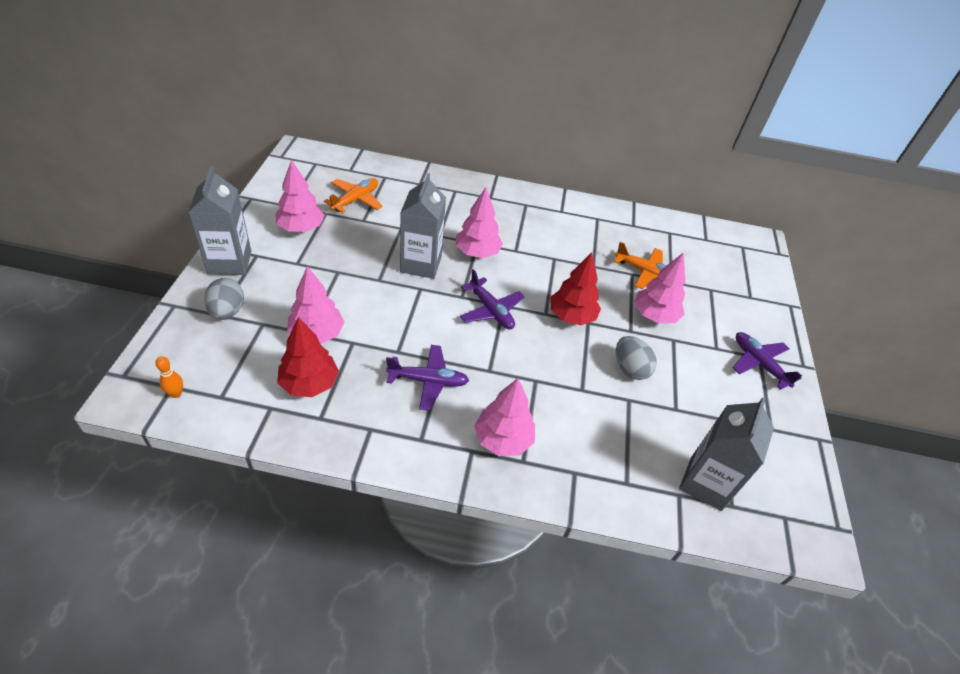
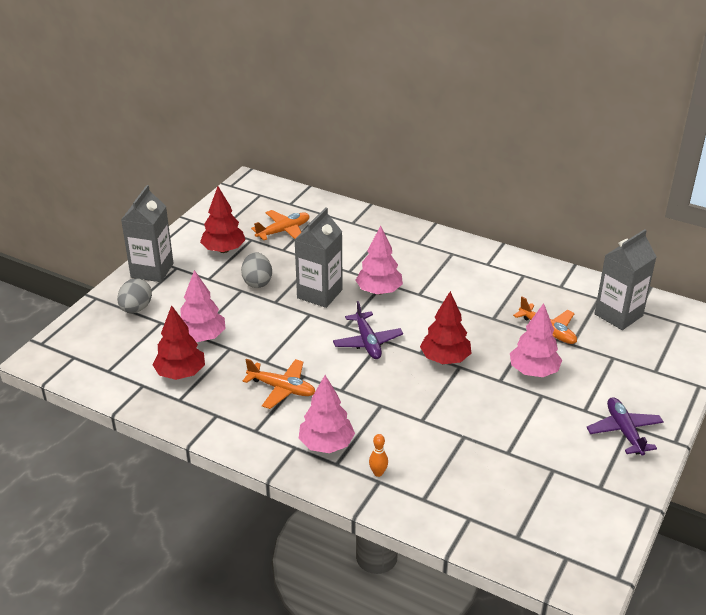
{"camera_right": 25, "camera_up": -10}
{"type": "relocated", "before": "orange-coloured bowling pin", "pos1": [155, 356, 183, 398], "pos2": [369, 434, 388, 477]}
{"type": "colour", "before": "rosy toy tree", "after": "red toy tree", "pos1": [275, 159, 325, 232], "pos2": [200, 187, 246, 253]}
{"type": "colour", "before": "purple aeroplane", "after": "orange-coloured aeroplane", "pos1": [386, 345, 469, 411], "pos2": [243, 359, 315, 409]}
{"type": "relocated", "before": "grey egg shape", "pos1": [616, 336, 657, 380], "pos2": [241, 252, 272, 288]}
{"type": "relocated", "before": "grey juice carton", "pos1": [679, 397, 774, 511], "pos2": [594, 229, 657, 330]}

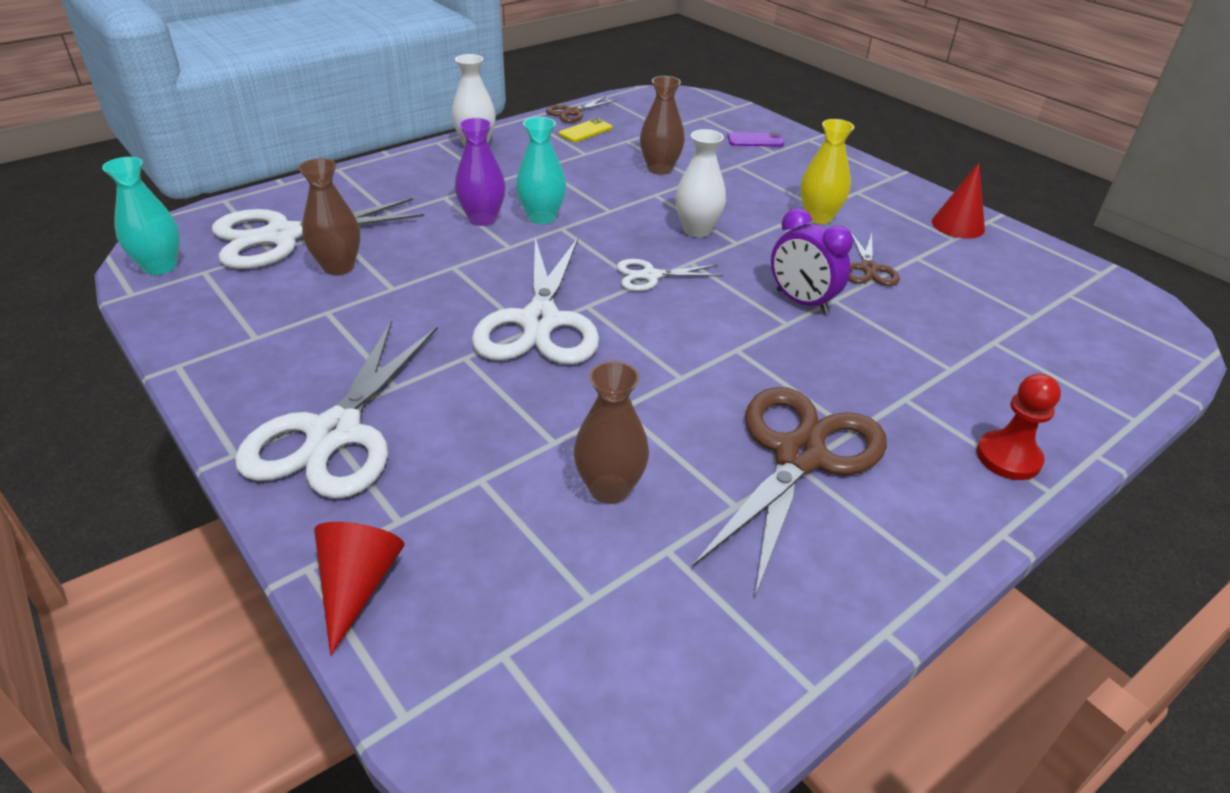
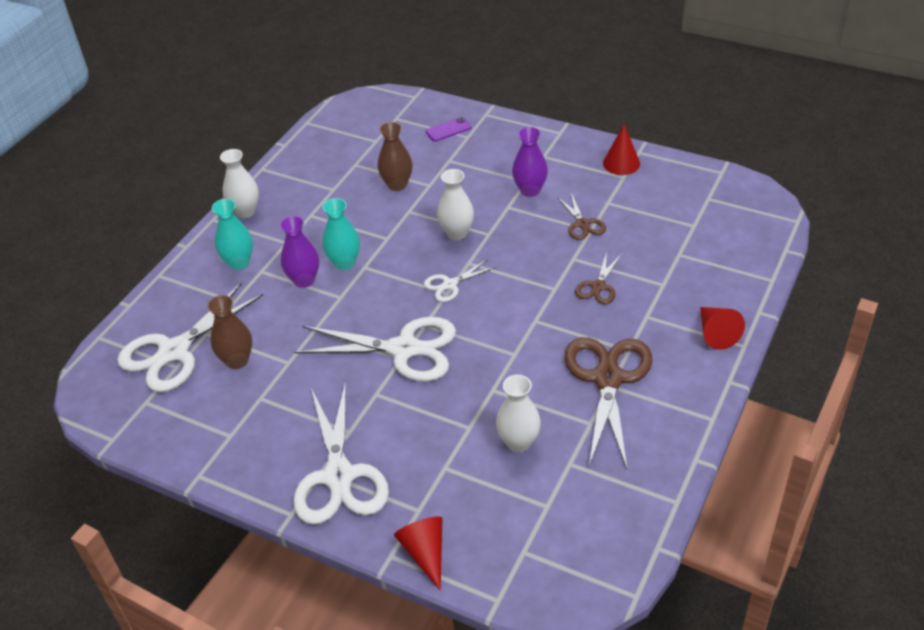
{"camera_right": -20, "camera_up": 5}
{"type": "relocated", "before": "aqua flower vase", "pos1": [102, 157, 180, 275], "pos2": [212, 199, 253, 270]}
{"type": "spun", "before": "pure white shears", "pos1": [472, 238, 599, 365], "pos2": [294, 317, 456, 382], "turn": -60}
{"type": "relocated", "before": "brown shears", "pos1": [546, 97, 617, 123], "pos2": [575, 251, 622, 304]}
{"type": "missing", "before": "golden phone", "pos1": [558, 118, 612, 142]}
{"type": "colour", "before": "brown flower vase", "after": "pure white flower vase", "pos1": [574, 361, 649, 504], "pos2": [496, 375, 541, 452]}
{"type": "missing", "before": "purple bedside clock", "pos1": [771, 208, 853, 314]}
{"type": "colour", "before": "golden flower vase", "after": "purple flower vase", "pos1": [800, 119, 854, 224], "pos2": [512, 127, 548, 197]}
{"type": "exchanged", "before": "red pawn", "after": "red cone", "pos1": [977, 374, 1061, 480], "pos2": [700, 307, 745, 350]}

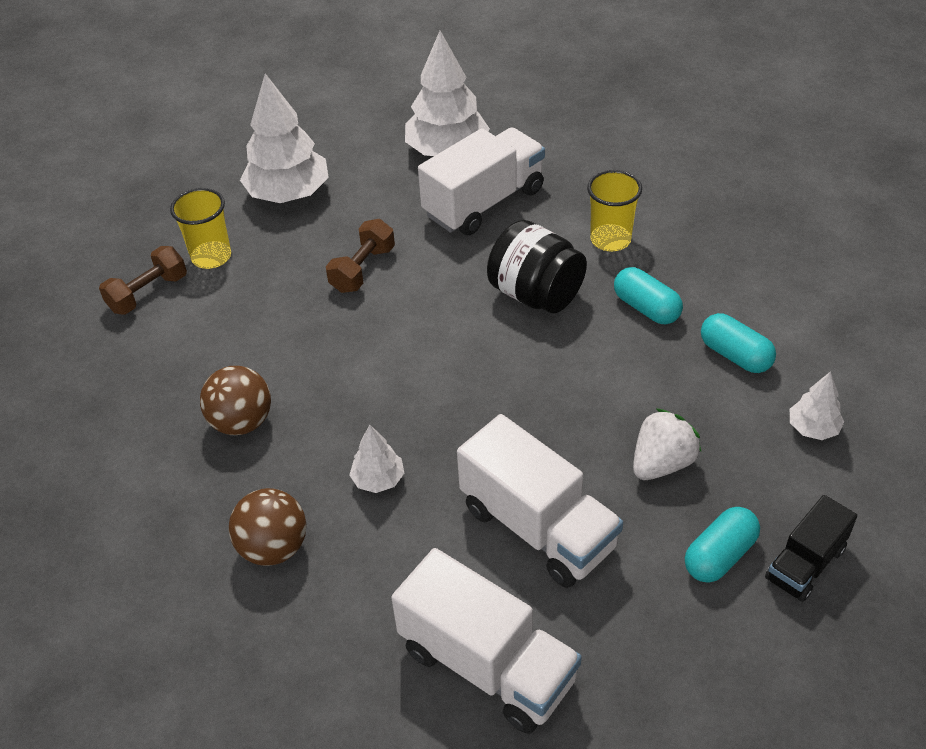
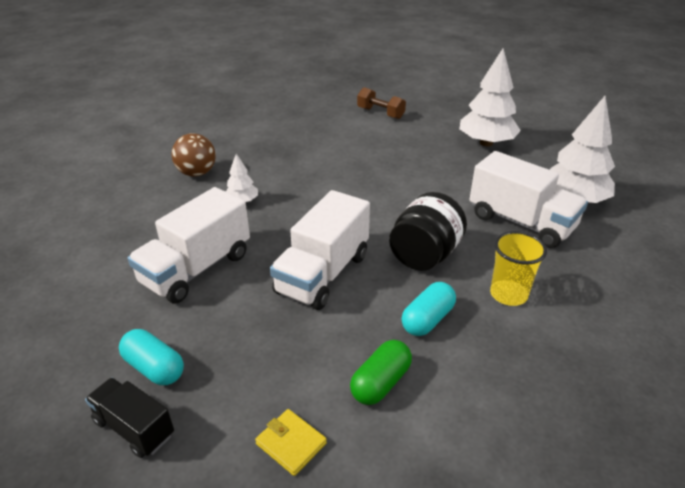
{"camera_right": 80, "camera_up": -10}
{"type": "missing", "before": "golden beaker", "pos1": [170, 188, 231, 269]}
{"type": "missing", "before": "brown play ball", "pos1": [200, 366, 271, 435]}
{"type": "missing", "before": "brown free weight", "pos1": [326, 219, 395, 293]}
{"type": "relocated", "before": "pure white truck", "pos1": [391, 548, 582, 734], "pos2": [270, 190, 370, 310]}
{"type": "missing", "before": "pure white berry", "pos1": [633, 408, 701, 480]}
{"type": "colour", "before": "aqua capsule", "after": "leaf-green capsule", "pos1": [701, 313, 776, 373], "pos2": [350, 340, 412, 405]}
{"type": "exchanged", "before": "pure white toy tree", "after": "golden wallet", "pos1": [790, 371, 844, 440], "pos2": [255, 409, 327, 476]}

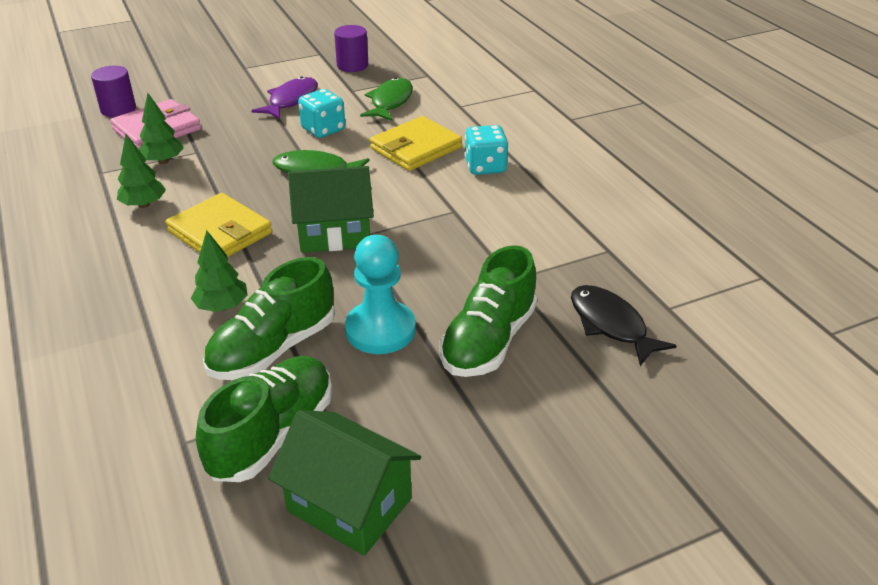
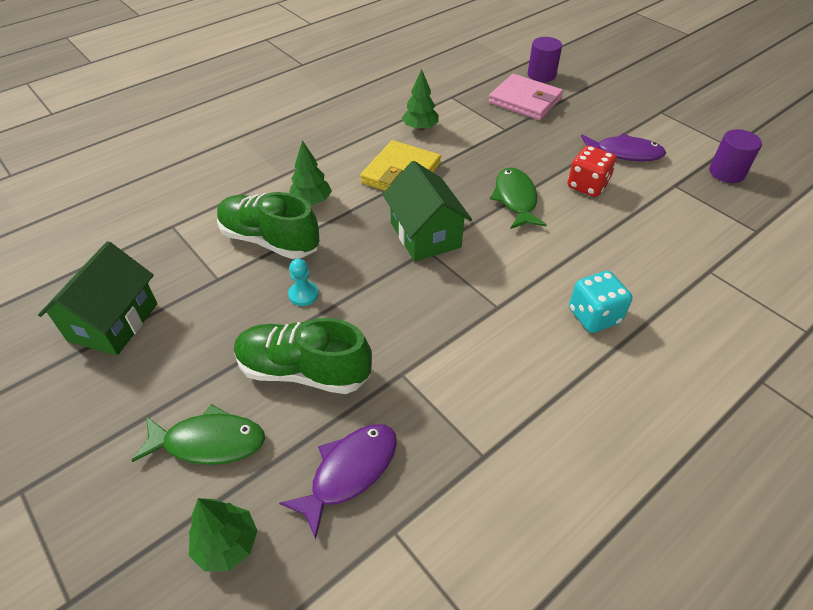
{"camera_right": 75, "camera_up": 10}
{"type": "relocated", "before": "leaf-green toy tree", "pos1": [139, 93, 184, 164], "pos2": [189, 498, 258, 572]}
{"type": "missing", "before": "leaf-green sneaker", "pos1": [196, 356, 332, 482]}
{"type": "colour", "before": "aqua dice", "after": "red dice", "pos1": [298, 89, 345, 138], "pos2": [567, 145, 617, 197]}
{"type": "size", "before": "aqua pawn", "pos1": [345, 235, 416, 354], "pos2": [288, 259, 319, 306], "scale": 0.49}
{"type": "relocated", "before": "leaf-green toy fish", "pos1": [360, 77, 413, 121], "pos2": [132, 404, 265, 465]}
{"type": "missing", "before": "golden wallet", "pos1": [370, 116, 462, 171]}
{"type": "colour", "before": "black toy fish", "after": "purple toy fish", "pos1": [571, 285, 677, 366], "pos2": [279, 424, 397, 539]}

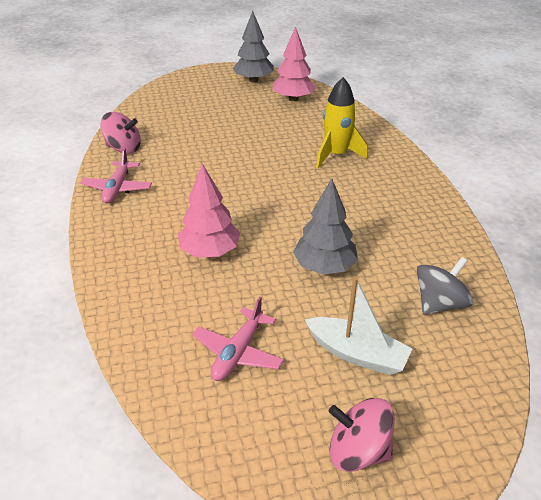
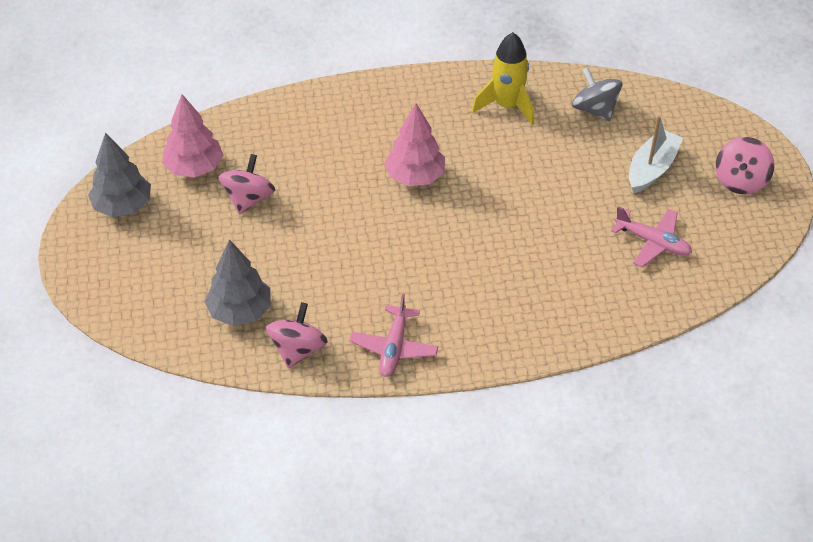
{"camera_right": -85, "camera_up": 10}
{"type": "spun", "before": "rosy aeroplane", "pos1": [80, 148, 152, 203], "pos2": [350, 294, 439, 377], "turn": 90}
{"type": "relocated", "before": "rosy toy tree", "pos1": [178, 164, 240, 257], "pos2": [384, 103, 445, 186]}
{"type": "relocated", "before": "grey toy tree", "pos1": [293, 178, 358, 275], "pos2": [204, 239, 271, 326]}
{"type": "relocated", "before": "golden toy rocket", "pos1": [316, 77, 368, 168], "pos2": [472, 32, 534, 125]}
{"type": "appeared", "after": "rosy whirligig", "pos2": [219, 154, 275, 215]}

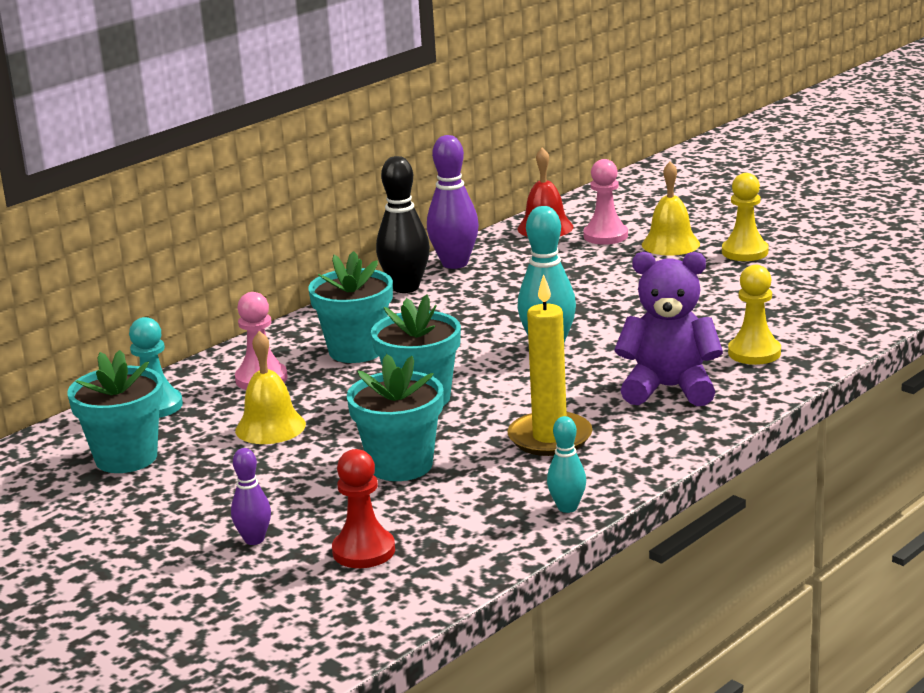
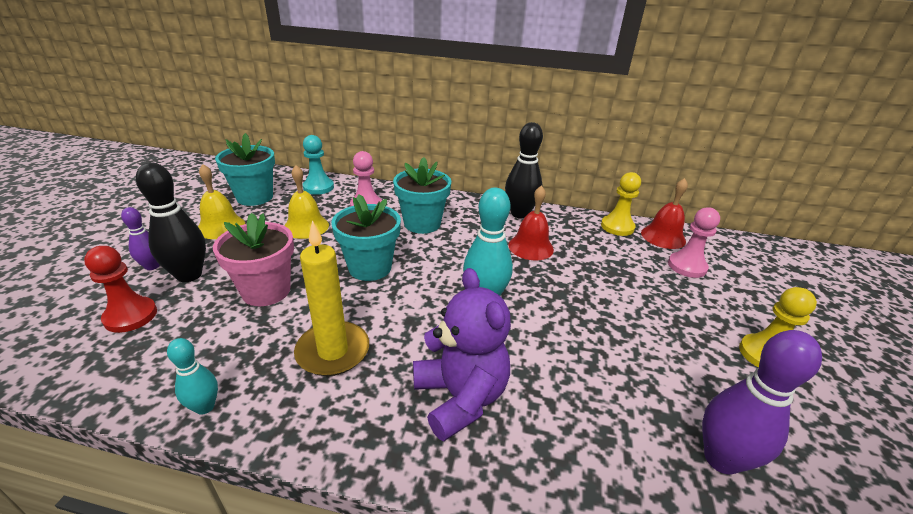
{"camera_right": 55, "camera_up": 10}
{"type": "colour", "before": "aqua flower pot", "after": "rosy flower pot", "pos1": [347, 354, 443, 481], "pos2": [213, 213, 294, 306]}
{"type": "relocated", "before": "purple bowling pin", "pos1": [427, 135, 479, 269], "pos2": [702, 330, 822, 475]}
{"type": "relocated", "before": "golden school bell", "pos1": [642, 161, 700, 256], "pos2": [198, 164, 245, 239]}
{"type": "relocated", "before": "golden pawn", "pos1": [728, 265, 781, 365], "pos2": [601, 172, 641, 236]}
{"type": "appeared", "after": "black bowling pin", "pos2": [136, 163, 206, 282]}
{"type": "appeared", "after": "red school bell", "pos2": [508, 185, 554, 260]}

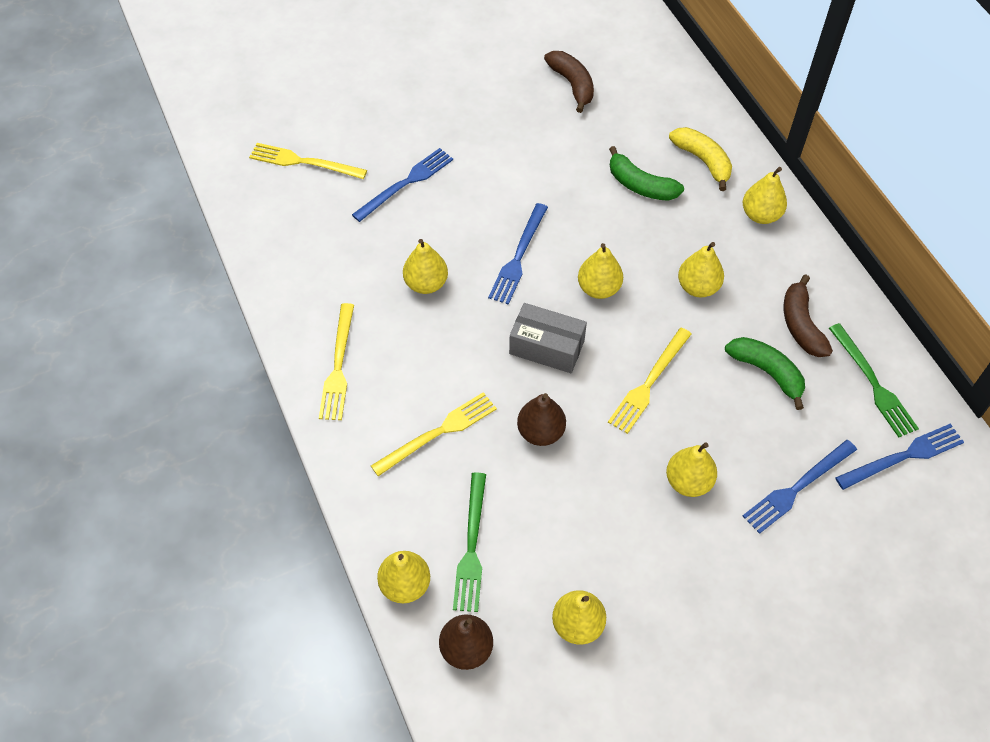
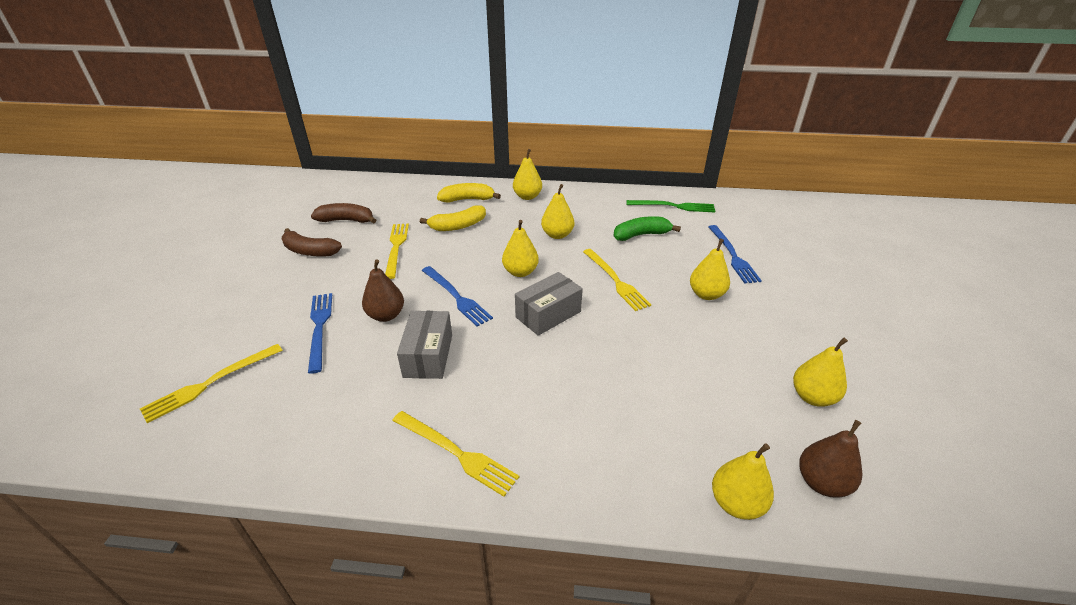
{"camera_right": -60, "camera_up": -20}
{"type": "relocated", "before": "golden table fork", "pos1": [371, 392, 497, 476], "pos2": [385, 224, 409, 279]}
{"type": "exchanged", "before": "golden pear fruit", "after": "grey parcel", "pos1": [403, 239, 448, 294], "pos2": [397, 311, 452, 379]}
{"type": "missing", "before": "leaf-green table fork", "pos1": [453, 472, 486, 612]}
{"type": "relocated", "before": "brown pear fruit", "pos1": [517, 393, 566, 446], "pos2": [362, 259, 404, 322]}
{"type": "colour", "before": "leaf-green banana fruit", "after": "golden banana fruit", "pos1": [609, 146, 684, 201], "pos2": [420, 205, 486, 231]}
{"type": "relocated", "before": "brown banana fruit", "pos1": [784, 274, 833, 357], "pos2": [282, 228, 342, 257]}
{"type": "missing", "before": "blue table fork", "pos1": [835, 423, 964, 490]}

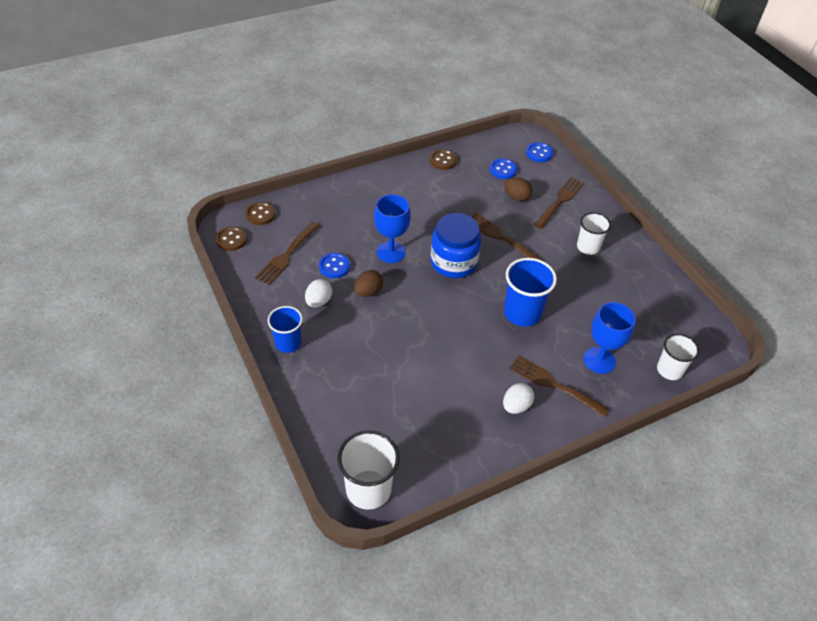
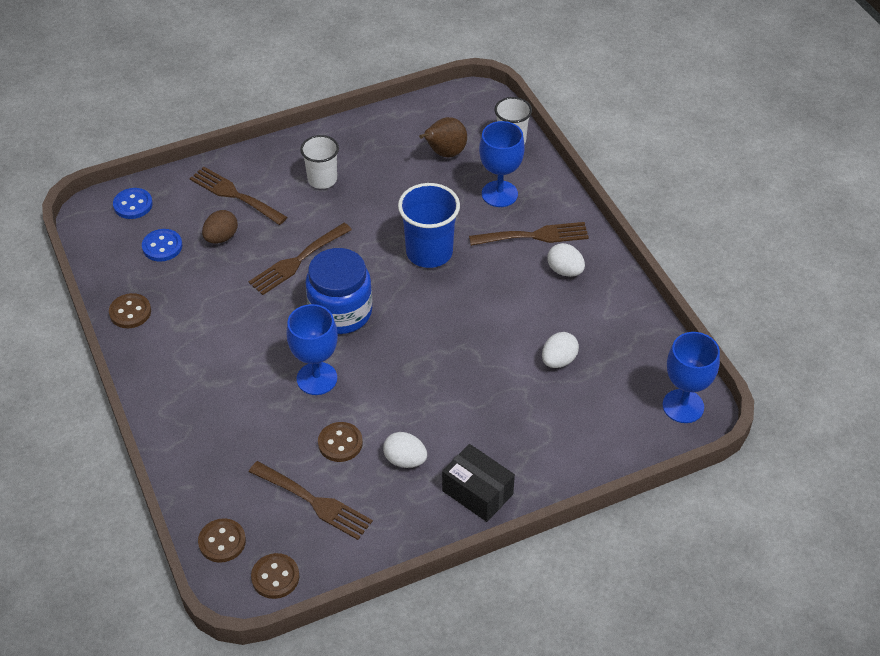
{"camera_right": -85, "camera_up": 0}
{"type": "exchanged", "before": "blue beaker", "after": "black parcel", "pos1": [268, 306, 303, 353], "pos2": [442, 444, 515, 522]}
{"type": "colour", "before": "blue sewing button", "after": "brown sewing button", "pos1": [319, 253, 350, 278], "pos2": [318, 422, 363, 462]}
{"type": "exchanged", "before": "pure white beaker", "after": "blue chalice", "pos1": [337, 430, 400, 510], "pos2": [663, 332, 720, 423]}
{"type": "missing", "before": "brown egg shape", "pos1": [354, 270, 383, 297]}
{"type": "spun", "before": "brown table fork", "pos1": [510, 355, 609, 417], "pos2": [469, 222, 589, 246], "turn": -135}
{"type": "appeared", "after": "brown pear fruit", "pos2": [419, 117, 467, 158]}
{"type": "appeared", "after": "pure white egg shape", "pos2": [542, 332, 579, 368]}

